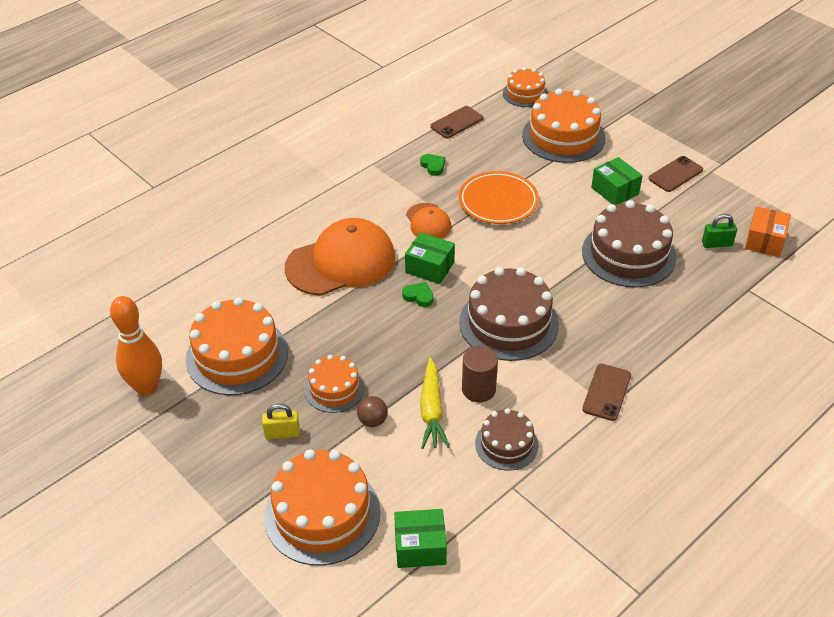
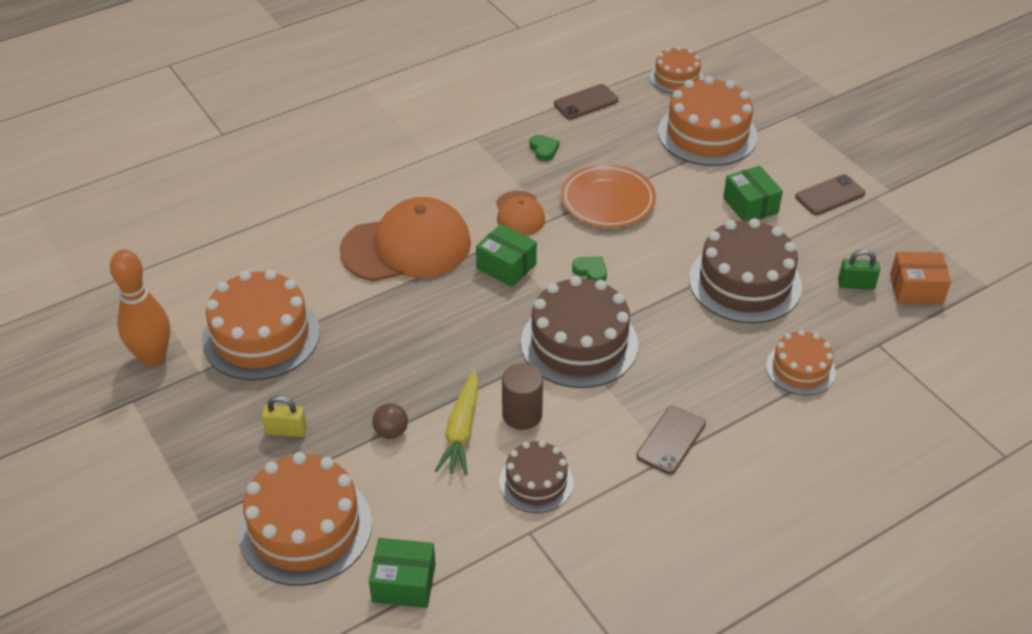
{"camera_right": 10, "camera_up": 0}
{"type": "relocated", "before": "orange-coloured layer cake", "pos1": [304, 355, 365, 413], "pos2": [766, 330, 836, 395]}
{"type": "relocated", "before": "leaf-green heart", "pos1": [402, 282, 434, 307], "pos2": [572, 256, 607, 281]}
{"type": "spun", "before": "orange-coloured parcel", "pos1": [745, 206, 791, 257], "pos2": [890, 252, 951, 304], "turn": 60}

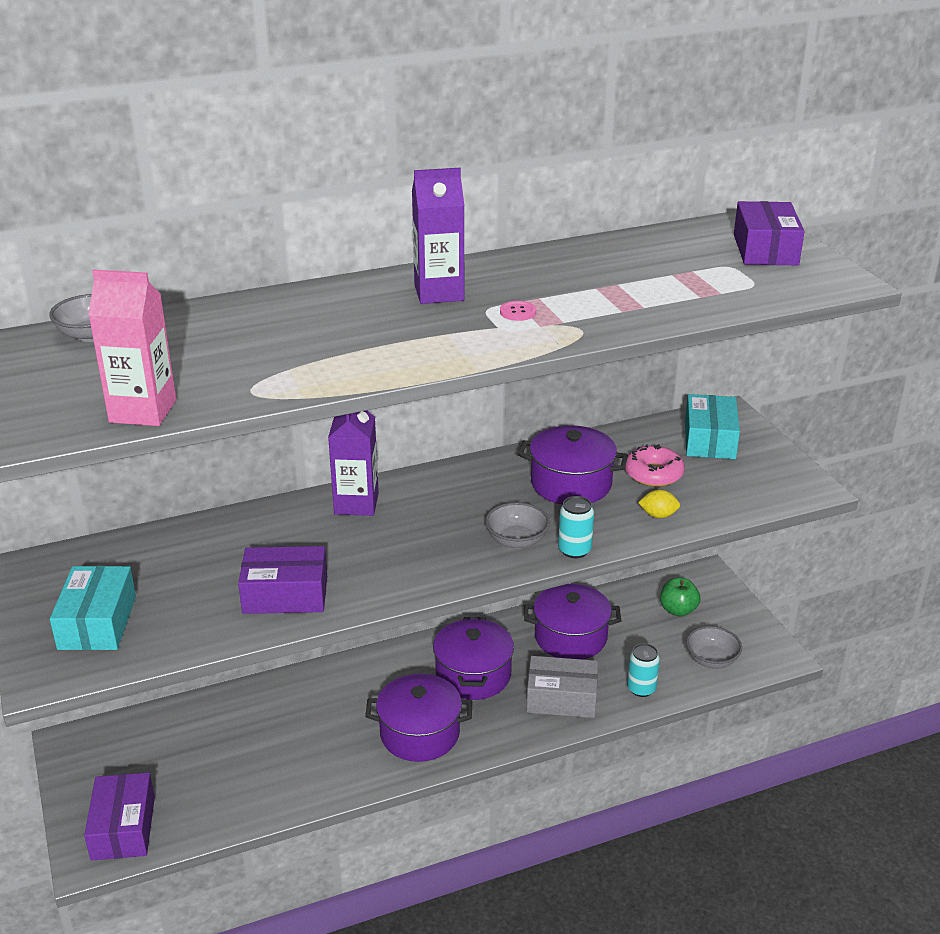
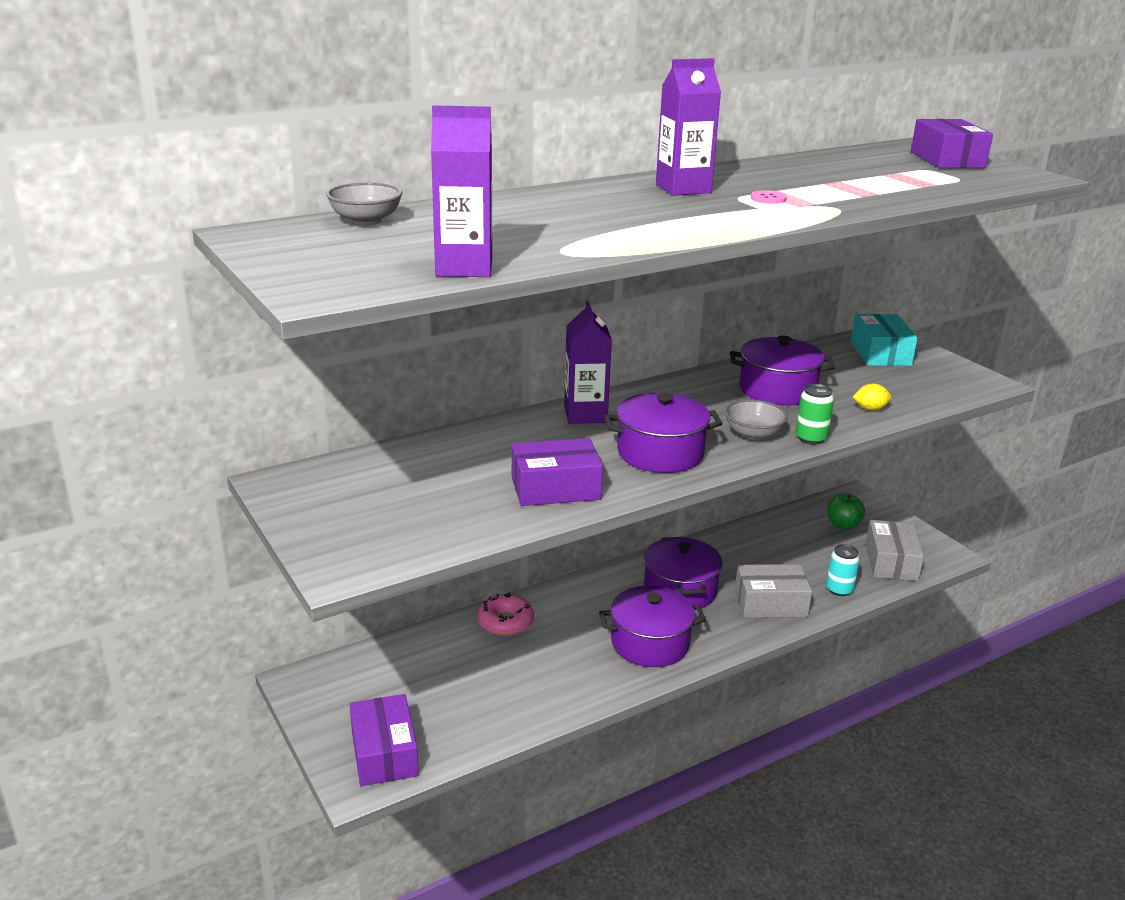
{"camera_right": -10, "camera_up": -5}
{"type": "missing", "before": "aqua parcel", "pos1": [50, 566, 136, 650]}
{"type": "colour", "before": "rosy juice carton", "after": "purple juice carton", "pos1": [88, 270, 176, 426], "pos2": [431, 105, 492, 277]}
{"type": "relocated", "before": "purple stockpot", "pos1": [524, 584, 621, 659], "pos2": [604, 393, 722, 473]}
{"type": "colour", "before": "aqua tin", "after": "leaf-green tin", "pos1": [558, 496, 594, 558], "pos2": [796, 384, 834, 445]}
{"type": "relocated", "before": "rosy doughnut", "pos1": [625, 444, 685, 487], "pos2": [477, 592, 534, 636]}
{"type": "exchanged", "before": "grey serving bowl", "after": "grey parcel", "pos1": [686, 626, 742, 669], "pos2": [865, 520, 924, 581]}

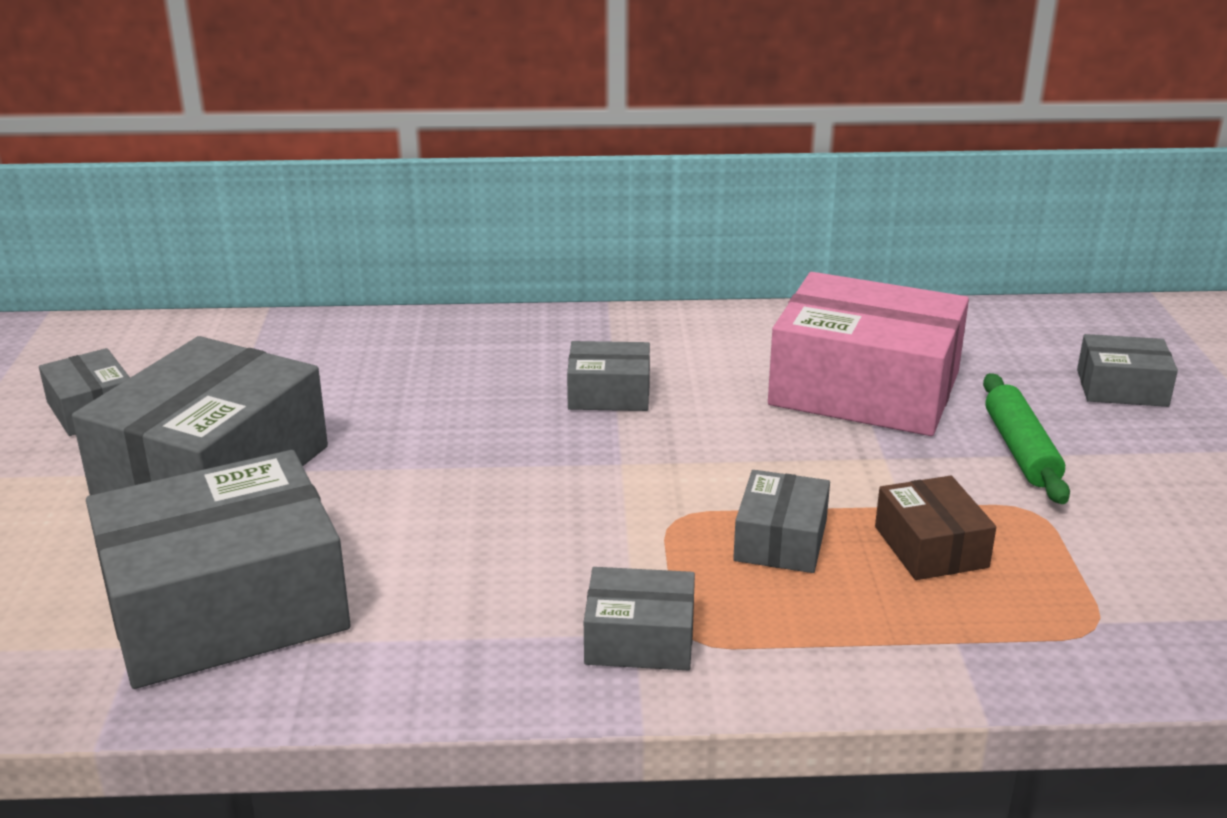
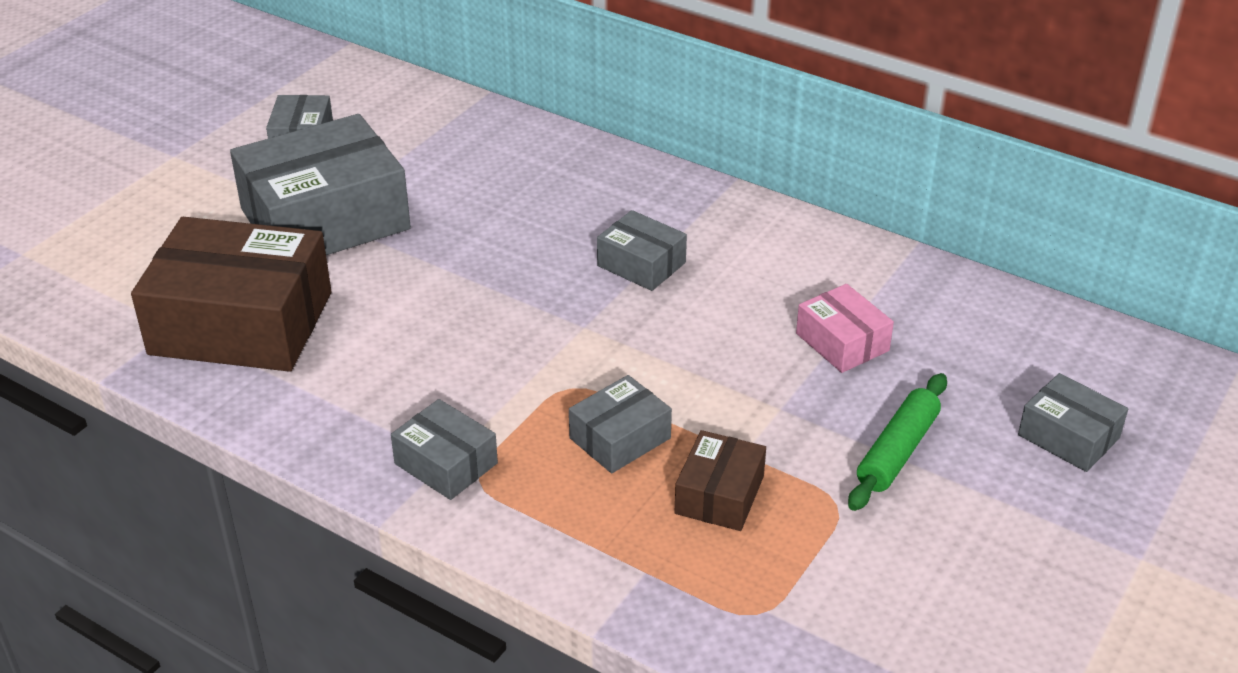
{"camera_right": 35, "camera_up": 10}
{"type": "colour", "before": "grey parcel", "after": "brown parcel", "pos1": [86, 450, 350, 689], "pos2": [131, 217, 331, 372]}
{"type": "size", "before": "rosy parcel", "pos1": [768, 272, 969, 436], "pos2": [796, 284, 894, 373], "scale": 0.48}

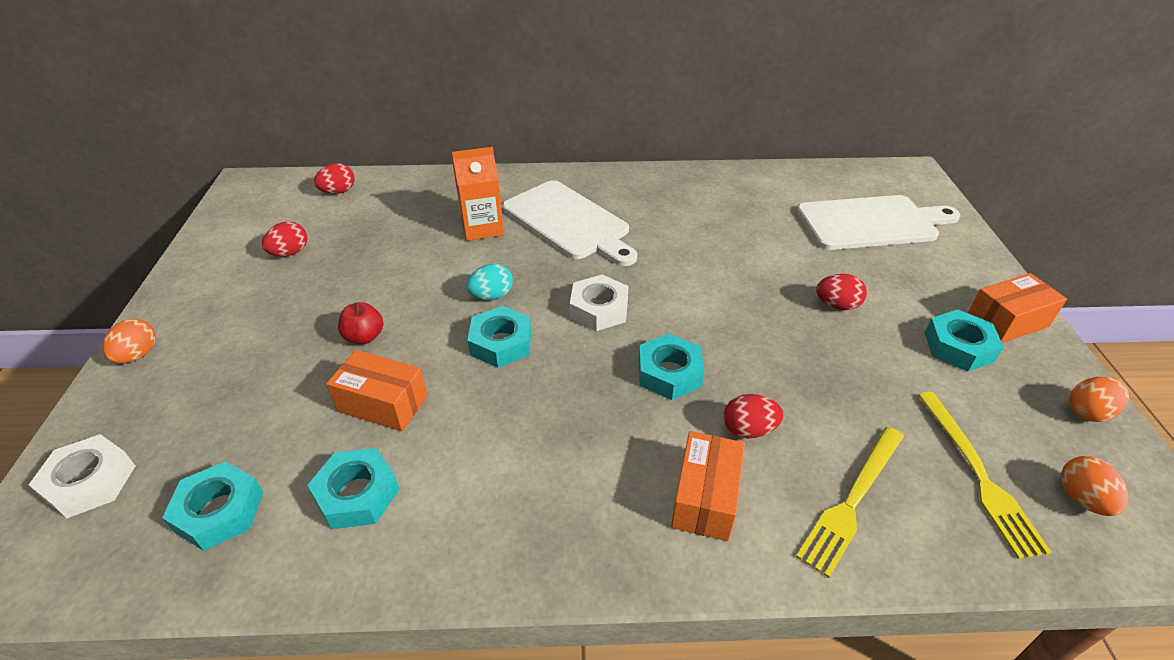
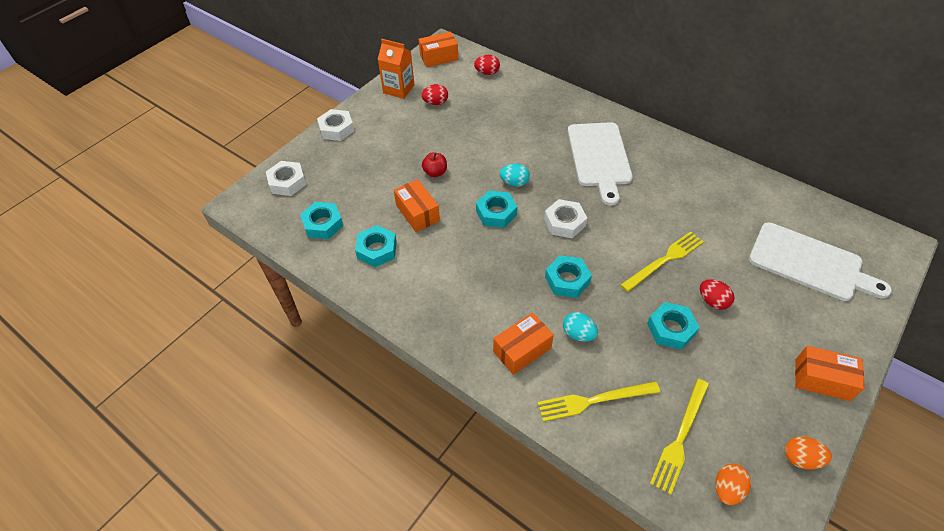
{"camera_right": 40, "camera_up": 10}
{"type": "exchanged", "before": "orange-coloured egg shape", "after": "pure white hex nut", "pos1": [103, 319, 156, 363], "pos2": [317, 109, 354, 141]}
{"type": "relocated", "before": "orange-coloured juice carton", "pos1": [452, 147, 504, 241], "pos2": [378, 39, 414, 99]}
{"type": "colour", "before": "red egg shape", "after": "aqua egg shape", "pos1": [723, 394, 783, 438], "pos2": [563, 312, 598, 342]}
{"type": "relocated", "before": "aqua hex nut", "pos1": [925, 310, 1003, 371], "pos2": [647, 302, 700, 350]}
{"type": "appeared", "after": "orange-coloured parcel", "pos2": [419, 32, 458, 67]}
{"type": "appeared", "after": "golden table fork", "pos2": [620, 231, 704, 292]}

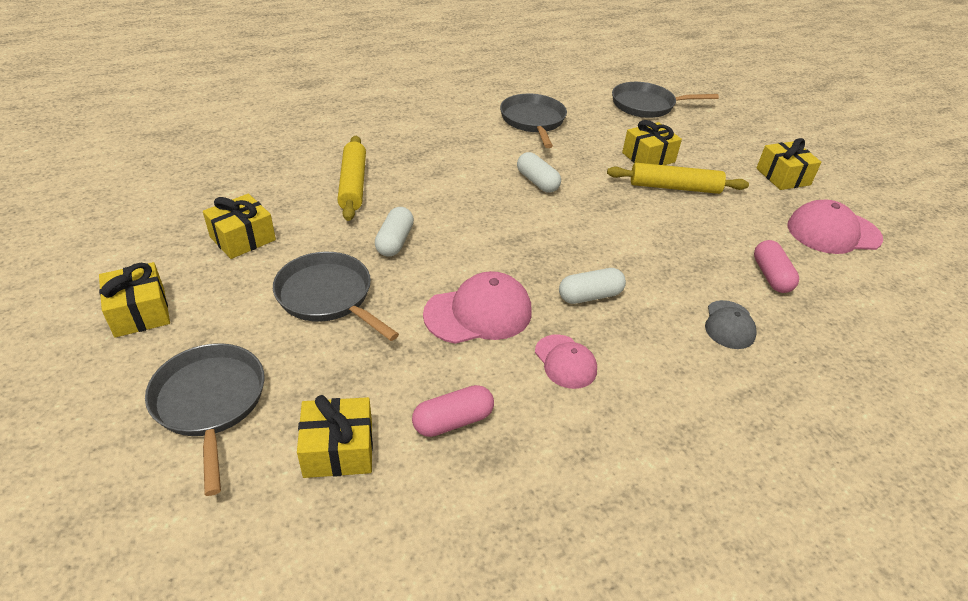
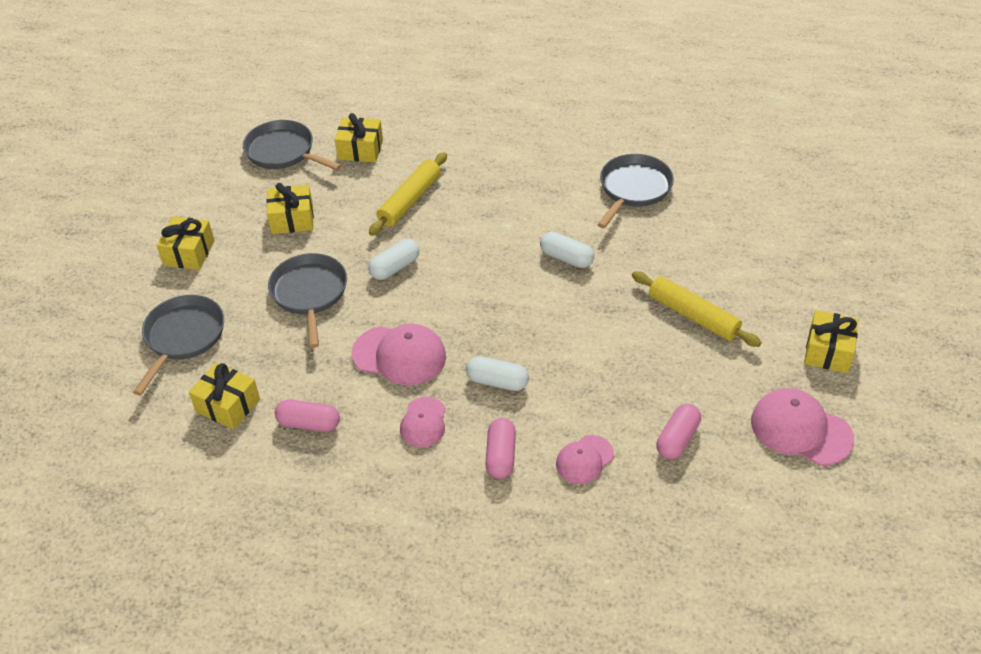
{"camera_right": 40, "camera_up": 5}
{"type": "spun", "before": "pure white capsule", "pos1": [517, 152, 561, 193], "pos2": [540, 232, 594, 268], "turn": -60}
{"type": "relocated", "before": "grey frying pan", "pos1": [612, 82, 719, 118], "pos2": [243, 120, 342, 171]}
{"type": "relocated", "before": "golden present", "pos1": [622, 120, 682, 165], "pos2": [335, 113, 383, 162]}
{"type": "colour", "before": "grey baseball cap", "after": "rosy baseball cap", "pos1": [705, 300, 757, 349], "pos2": [556, 435, 614, 484]}
{"type": "appeared", "after": "rosy capsule", "pos2": [485, 418, 516, 479]}

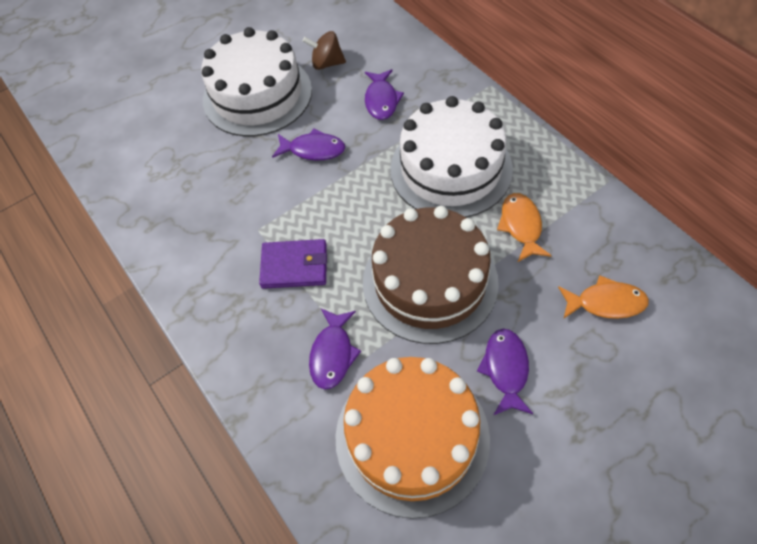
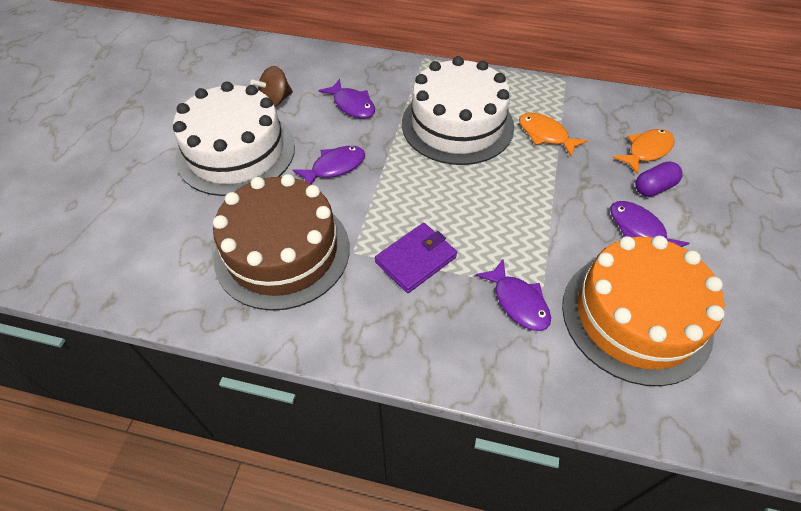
{"camera_right": -45, "camera_up": -5}
{"type": "relocated", "before": "brown layer cake", "pos1": [363, 206, 499, 344], "pos2": [213, 174, 350, 311]}
{"type": "appeared", "after": "purple capsule", "pos2": [636, 161, 683, 197]}

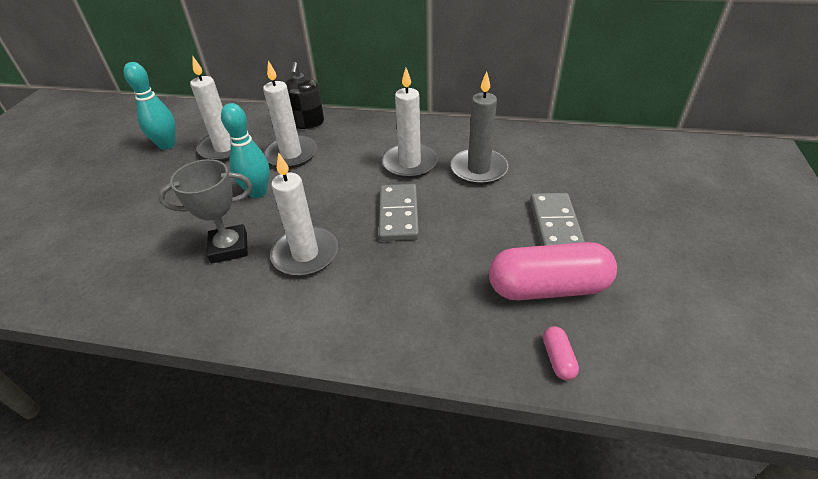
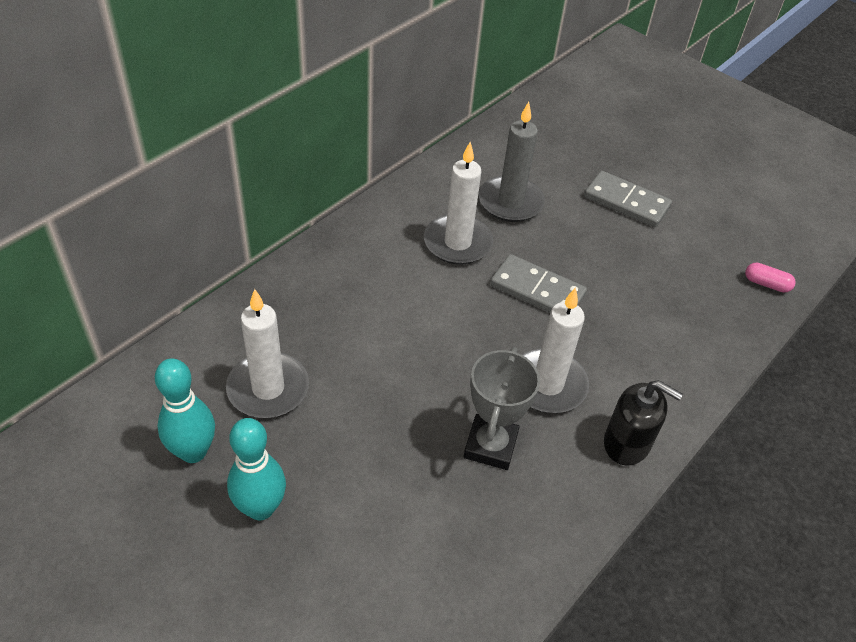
{"camera_right": -65, "camera_up": 5}
{"type": "relocated", "before": "aqua bowling pin", "pos1": [221, 103, 270, 198], "pos2": [227, 418, 286, 521]}
{"type": "missing", "before": "pure white wax candle", "pos1": [263, 60, 317, 168]}
{"type": "relocated", "before": "black pump bottle", "pos1": [285, 62, 324, 129], "pos2": [604, 380, 683, 466]}
{"type": "missing", "before": "rosy capsule", "pos1": [489, 242, 617, 300]}

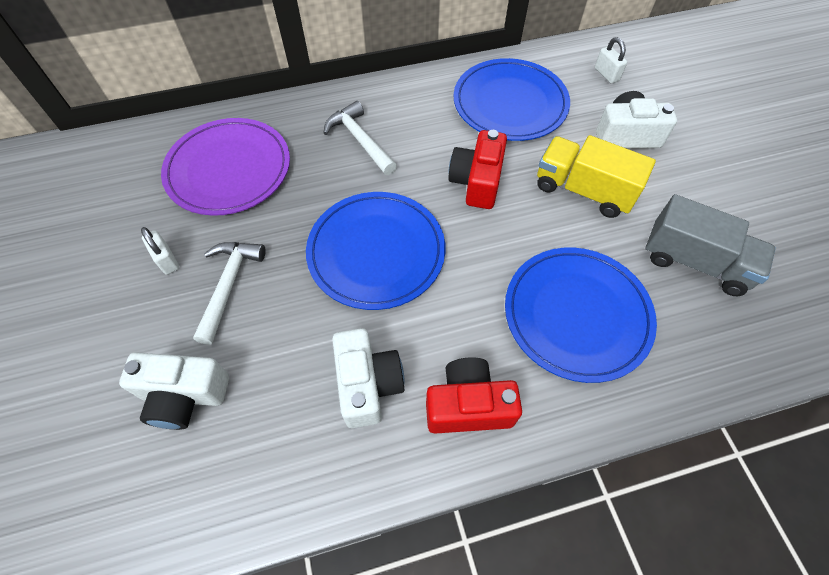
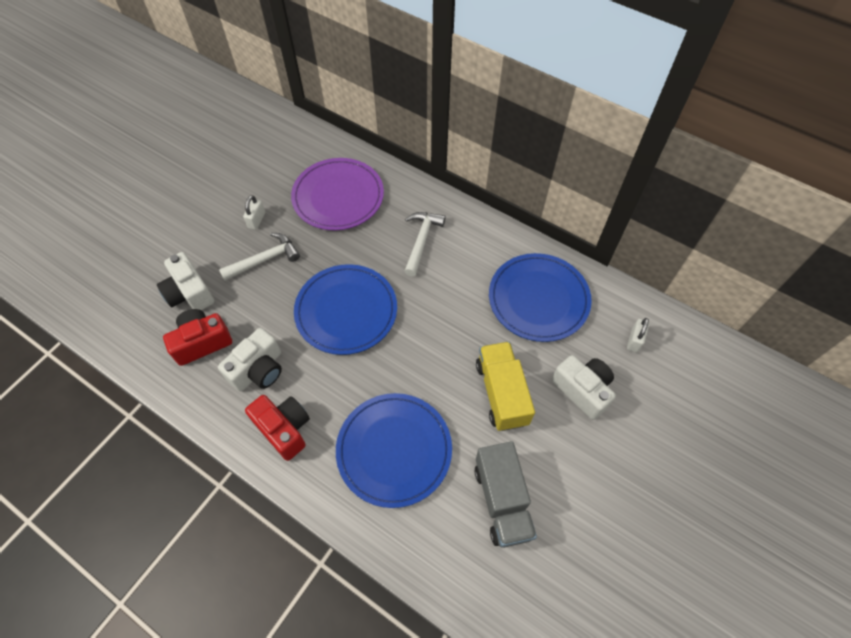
{"camera_right": 50, "camera_up": 0}
{"type": "relocated", "before": "red camera", "pos1": [448, 130, 507, 209], "pos2": [163, 309, 232, 366]}

